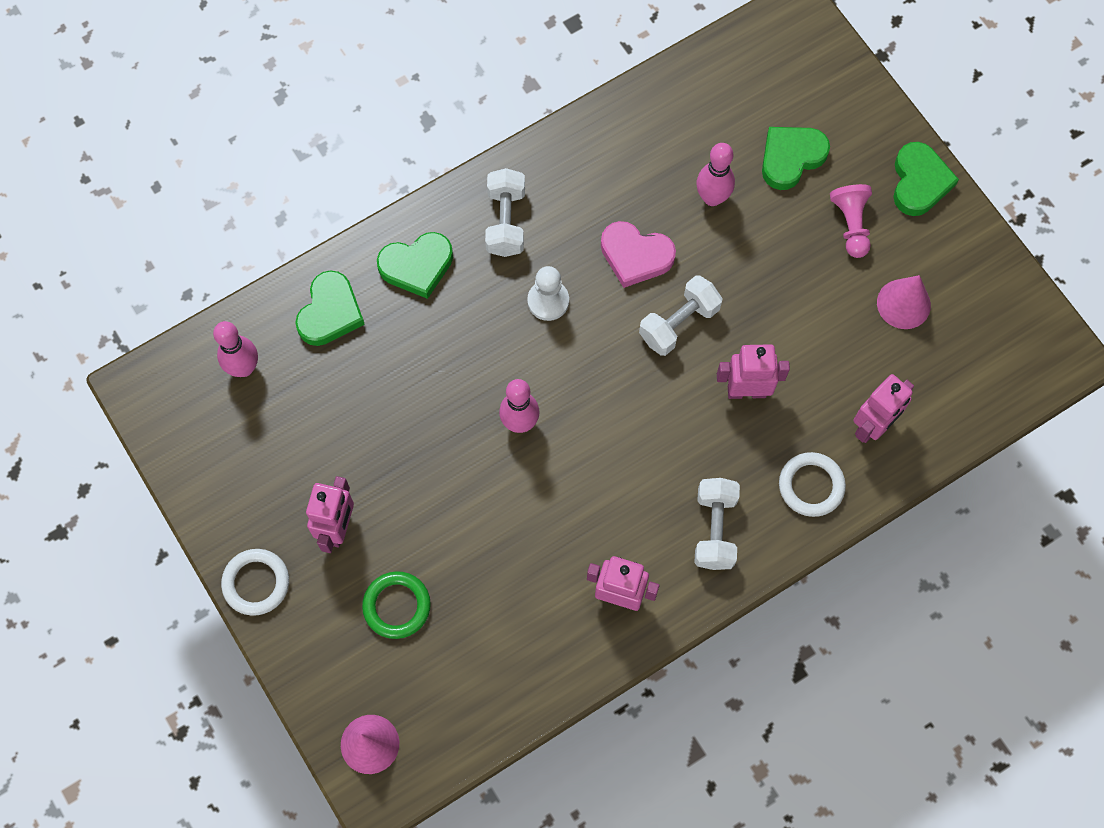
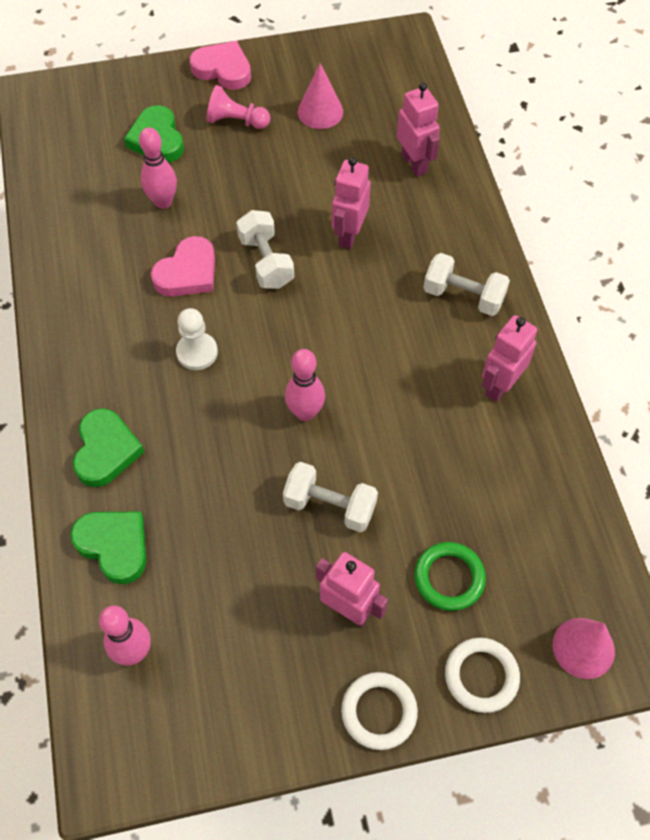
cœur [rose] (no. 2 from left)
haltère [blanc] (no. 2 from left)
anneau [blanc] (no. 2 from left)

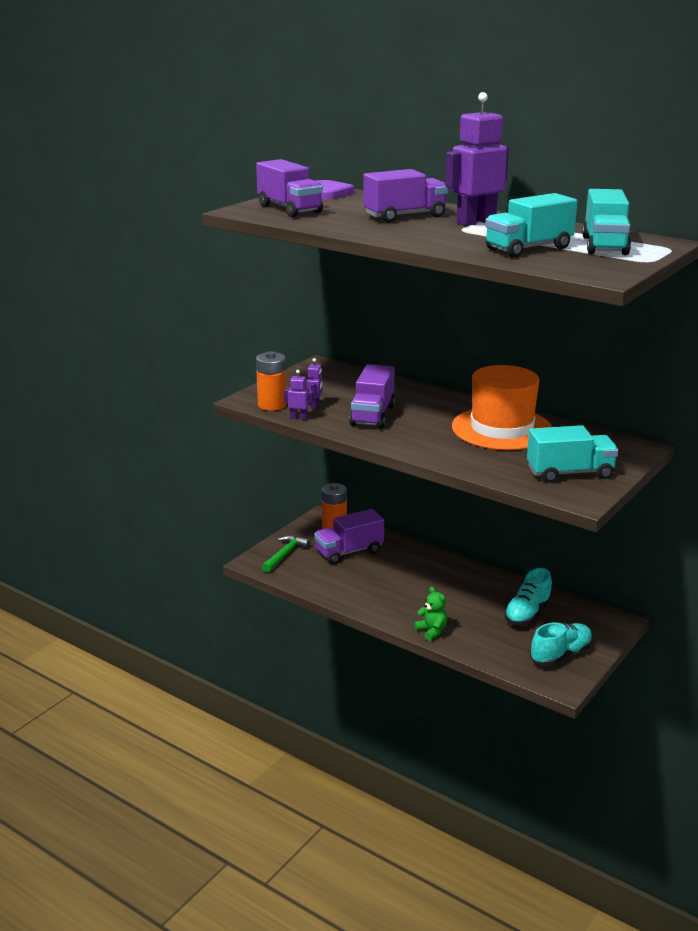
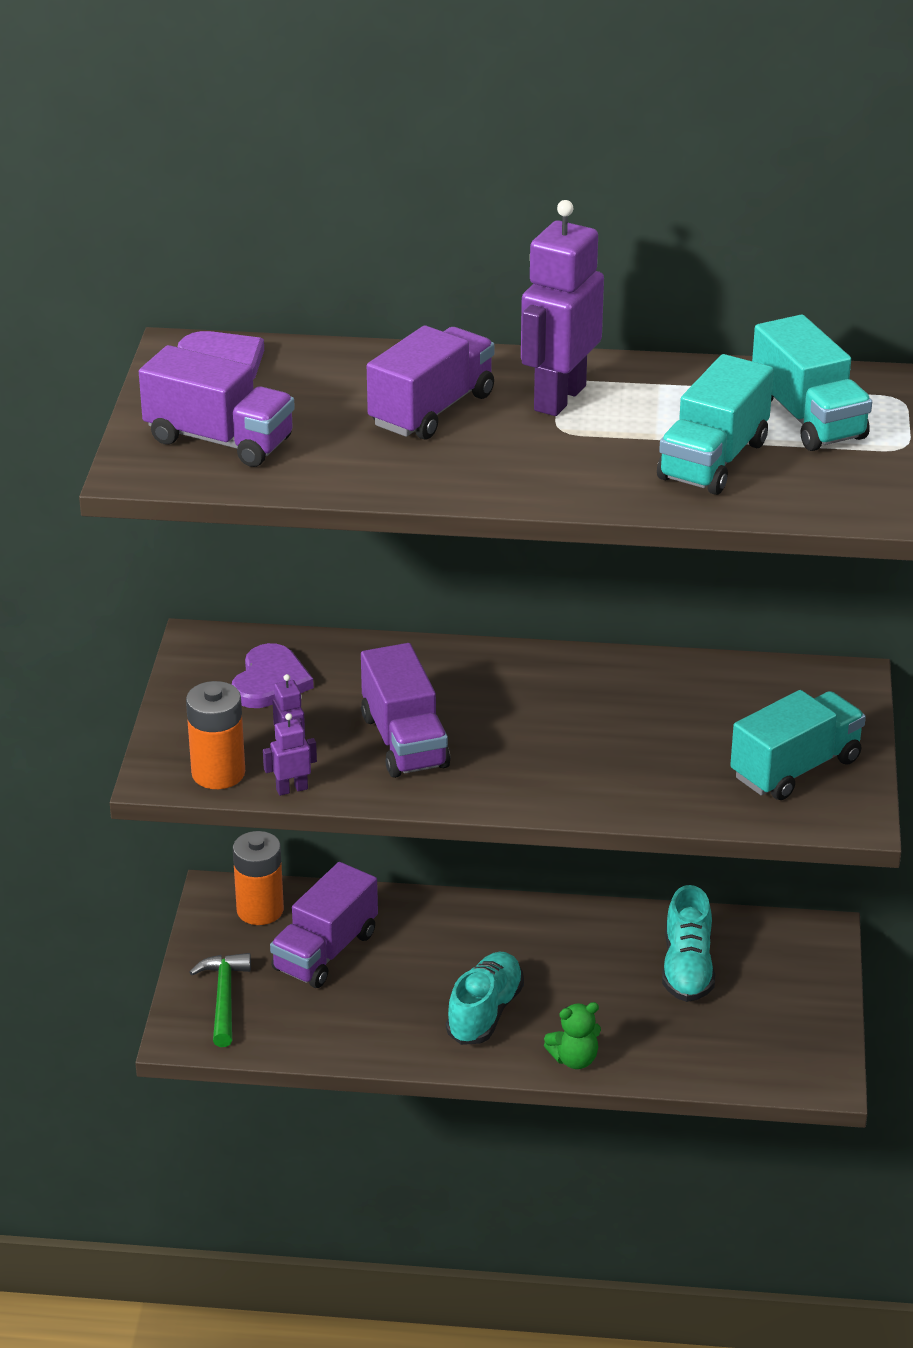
cœur [violet] (no. 2 from left)
chaussure [turquoise] (no. 1 from left)
ours en peluche [vert]
chapeau [orange]

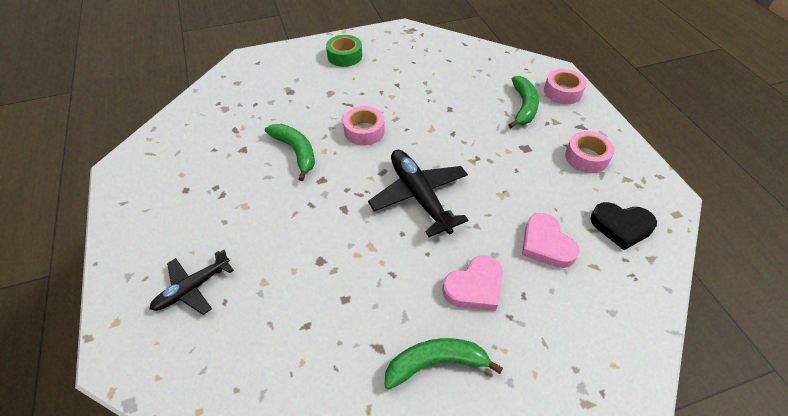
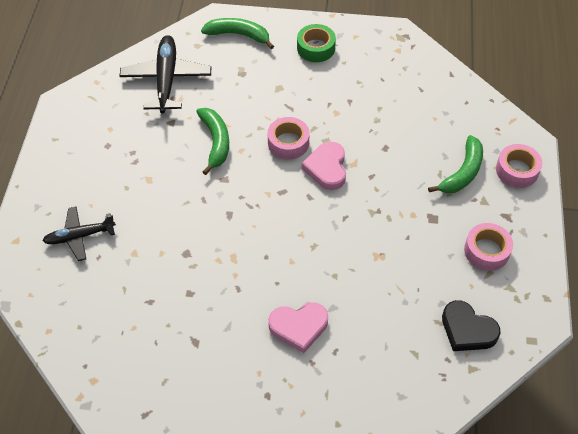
avion [noir] (no. 2 from left)
banane [vert] (no. 2 from left)
cœur [rose] (no. 2 from left)

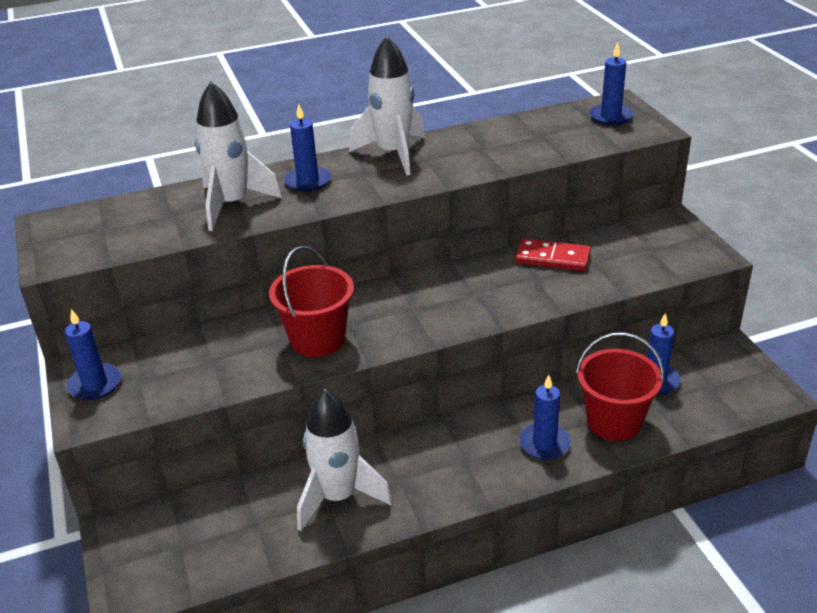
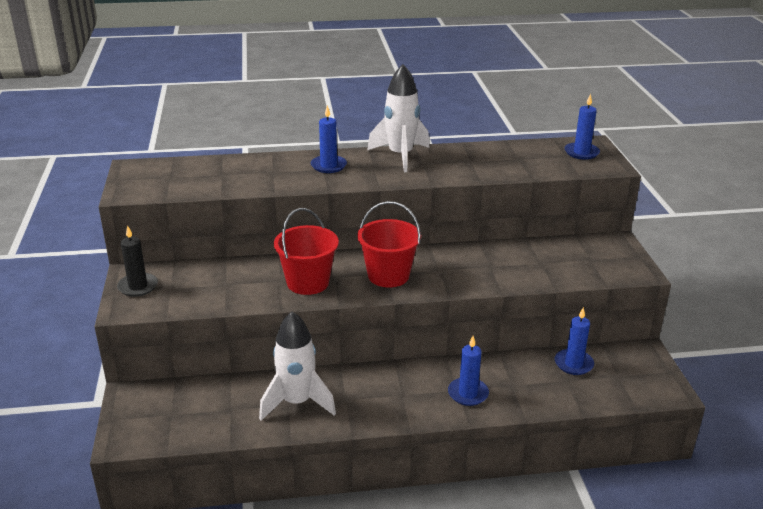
bougie [noir]
seau [rouge] (no. 2 from left)
fusée [blanc] (no. 1 from left in the first image)
domino [rouge]

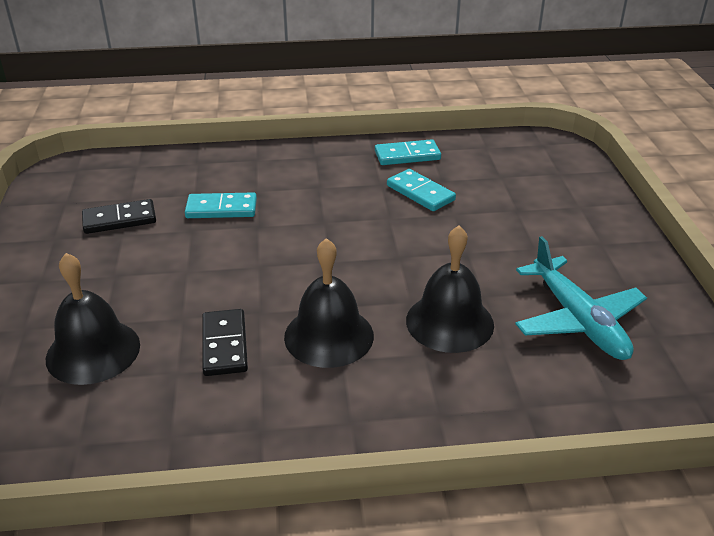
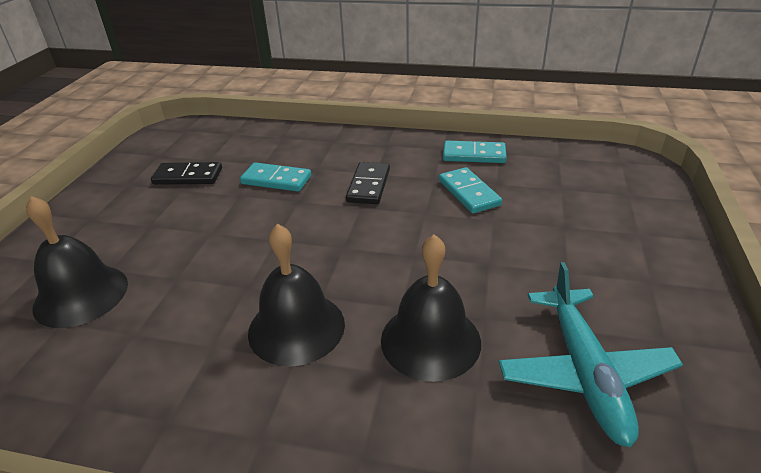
domino [noir] (no. 2 from left)

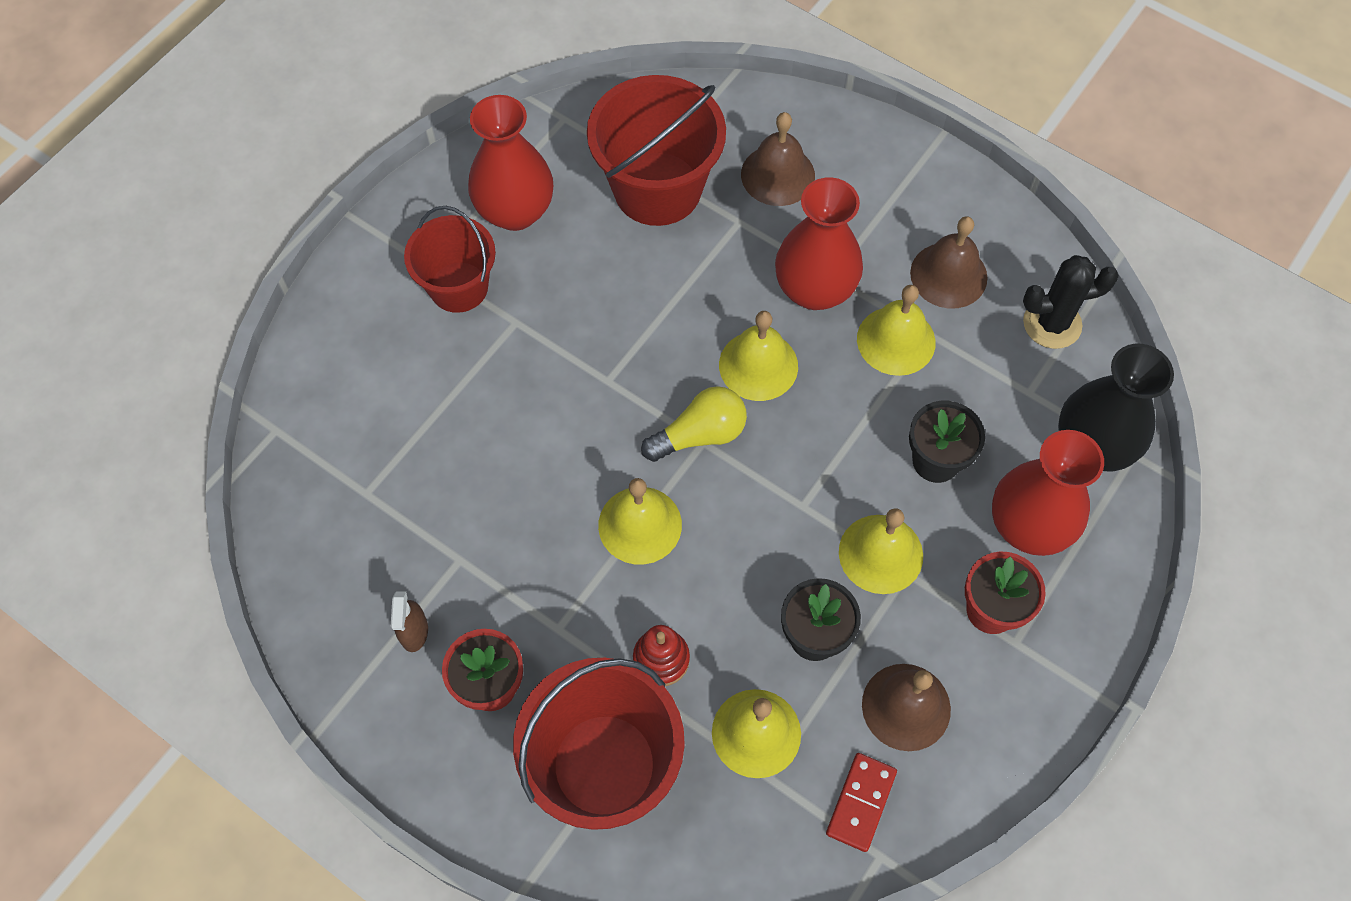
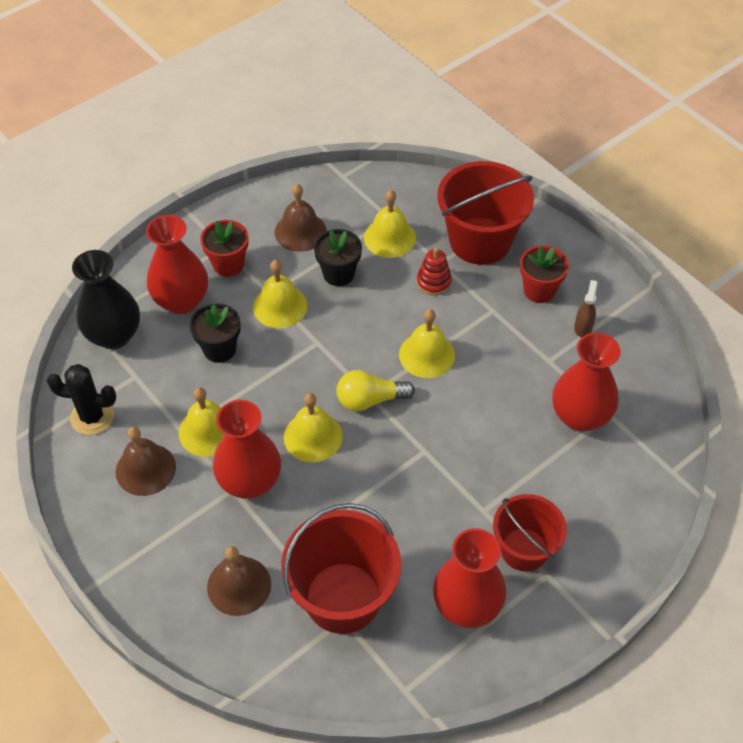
vase [rouge] (no. 4 from left)
domino [rouge]

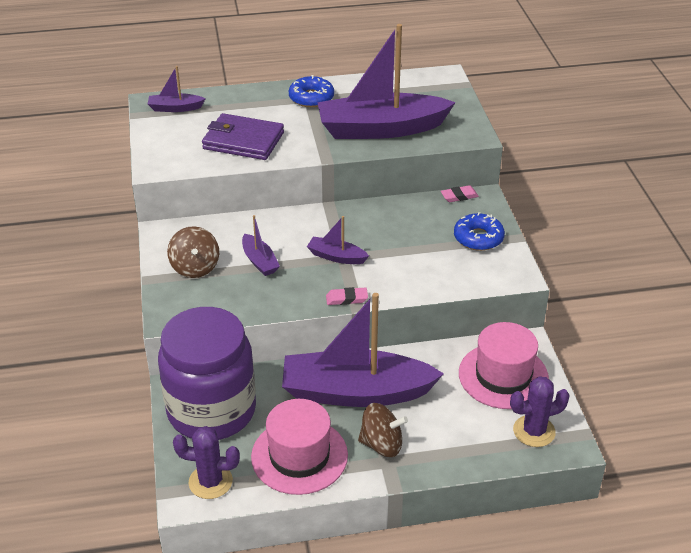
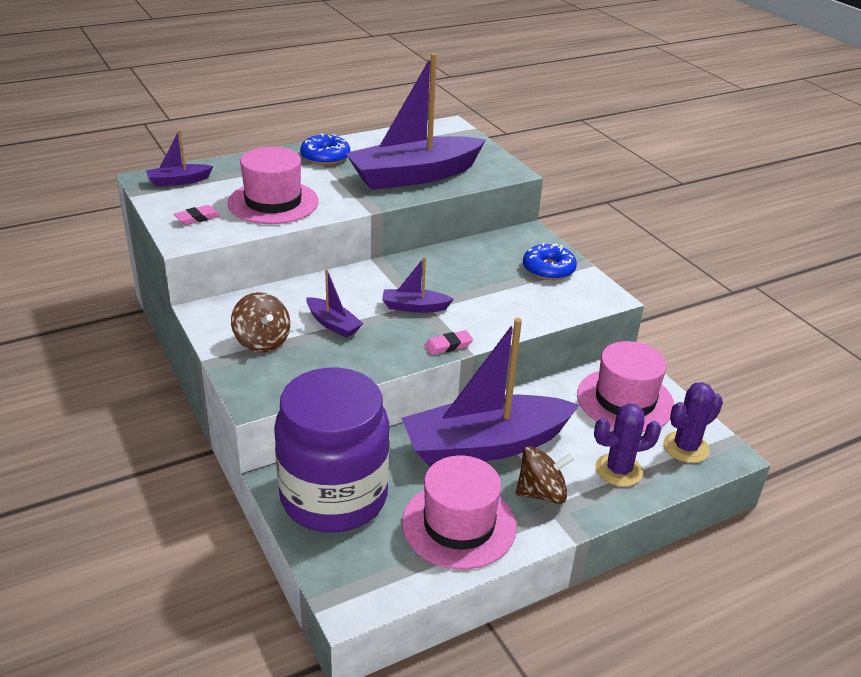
gomme [rose] (no. 1 from left)
chapeau [rose] (no. 1 from left)
cactus [violet] (no. 1 from left)

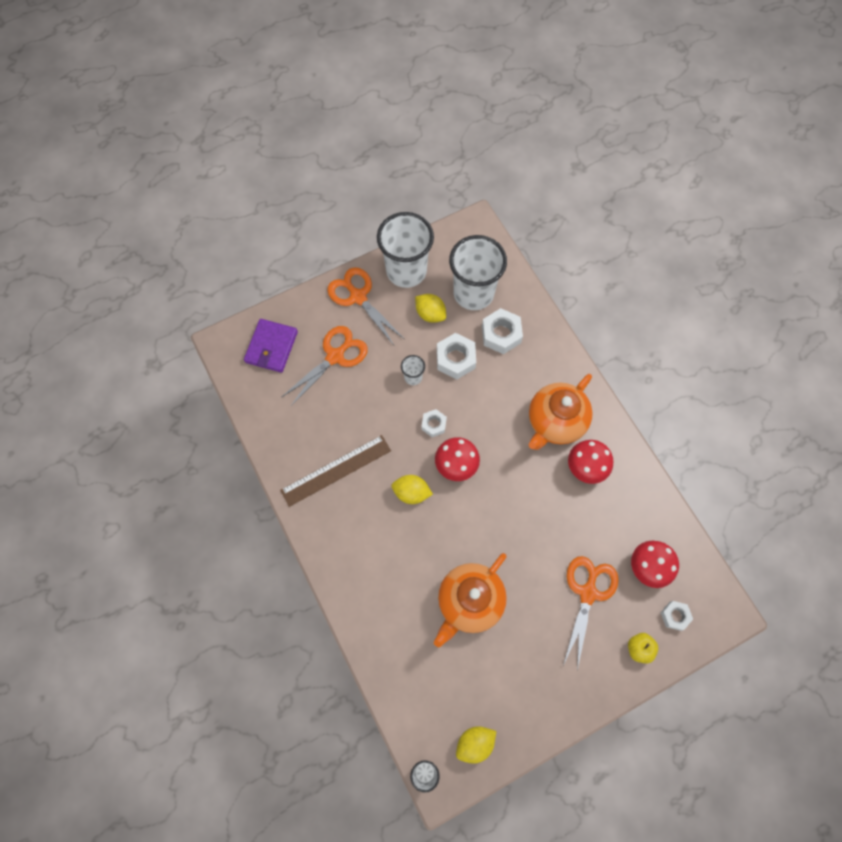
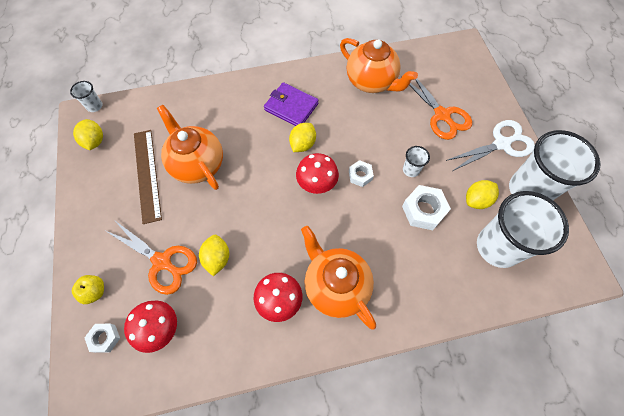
règle [marron]
citron [jaune] (no. 2 from left)
portefeuille [violet]
théière [orange] (no. 3 from left)
ciseaux [blanc]
écrou [blanc] (no. 3 from left in the first image)

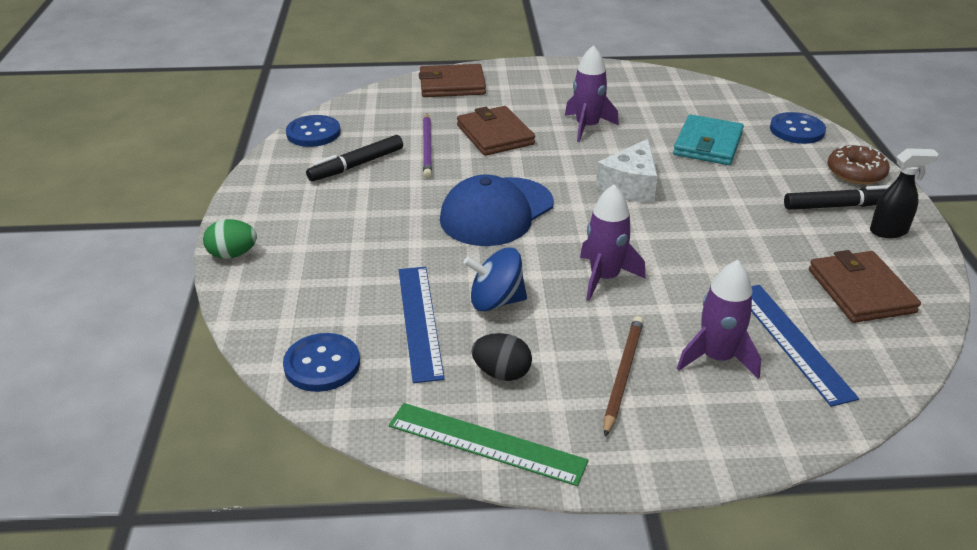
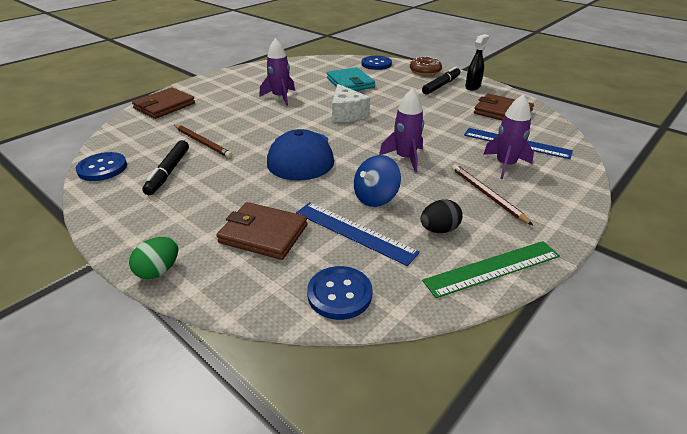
crayon [marron] (no. 1 from left)
portefeuille [marron] (no. 2 from left)

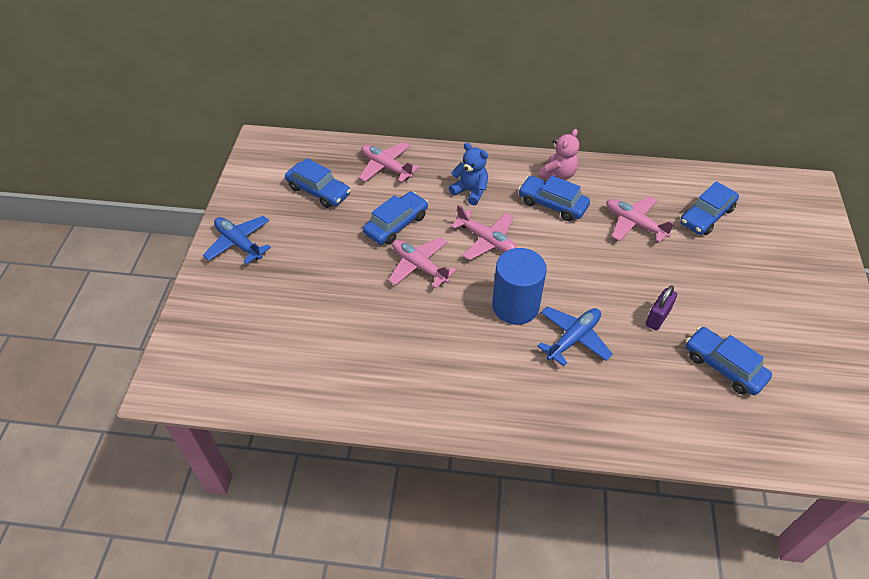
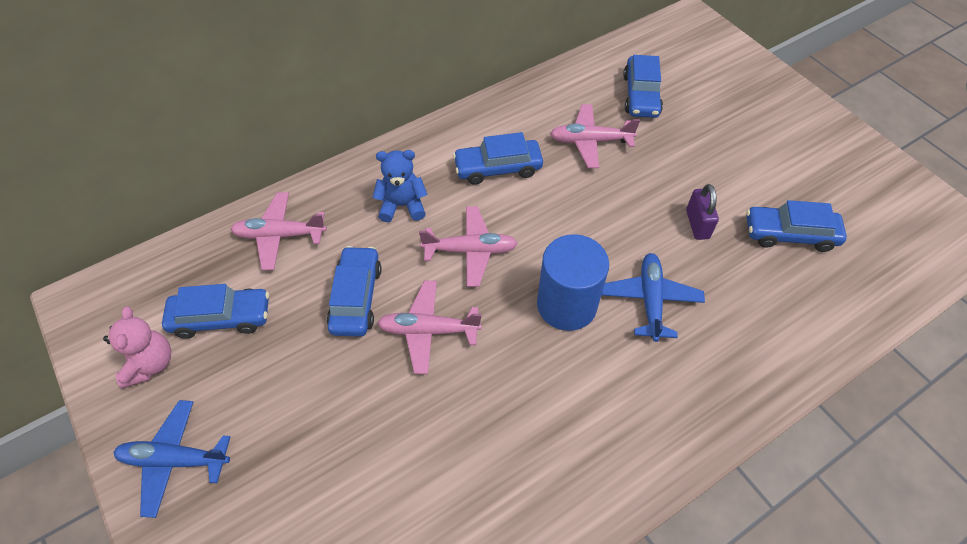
ours en peluche [rose]

